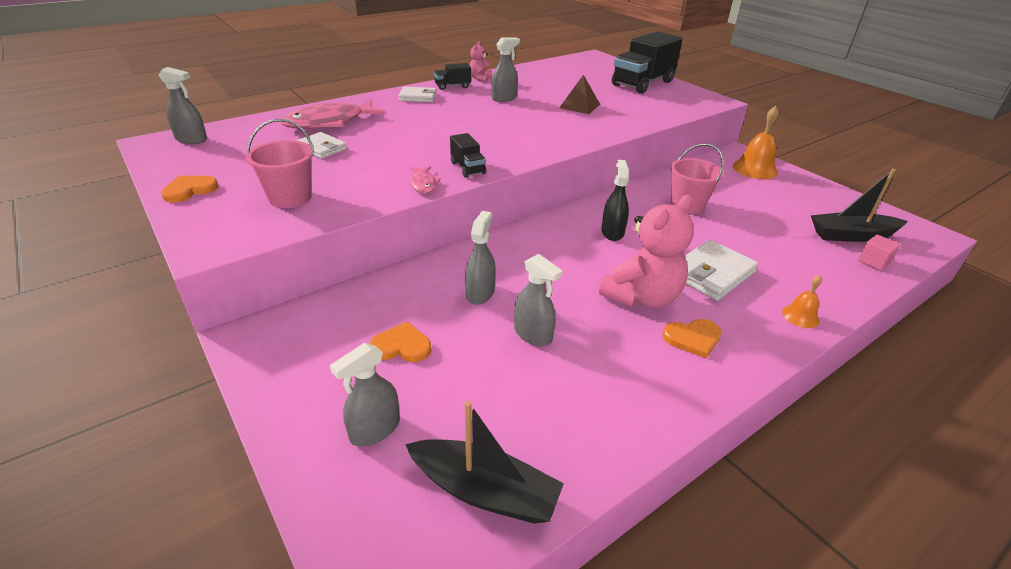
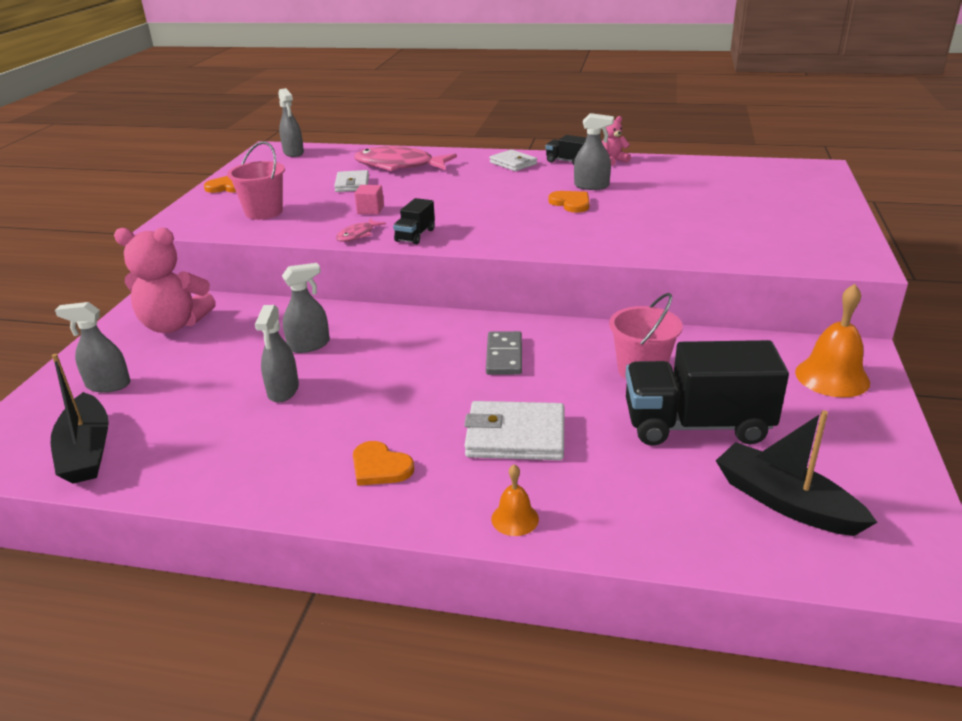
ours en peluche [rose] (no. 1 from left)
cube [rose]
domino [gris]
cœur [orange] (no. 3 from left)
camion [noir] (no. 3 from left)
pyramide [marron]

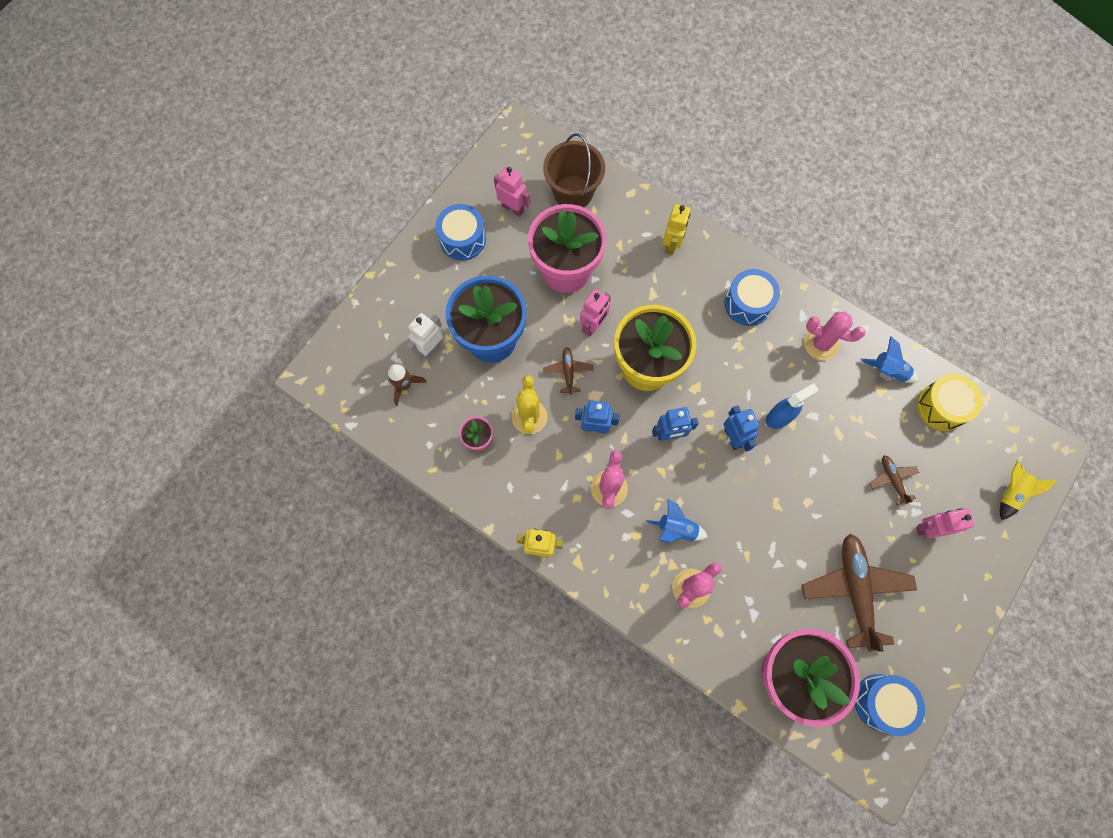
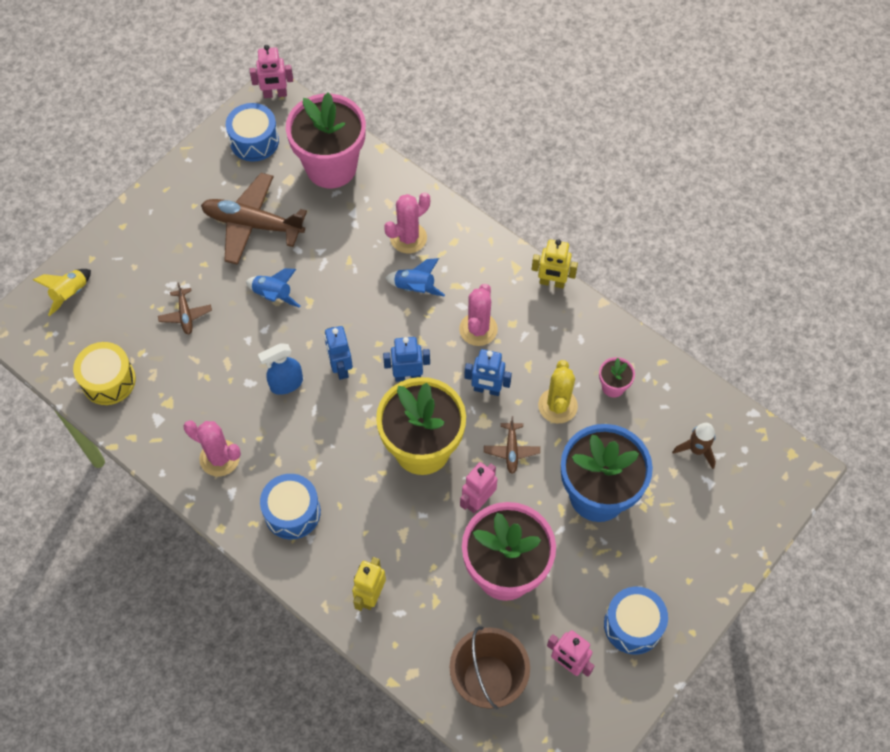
avion [marron] (no. 2 from left)
fusée [bleu] (no. 1 from left)
robot [rose] (no. 1 from left)
robot [blanc]

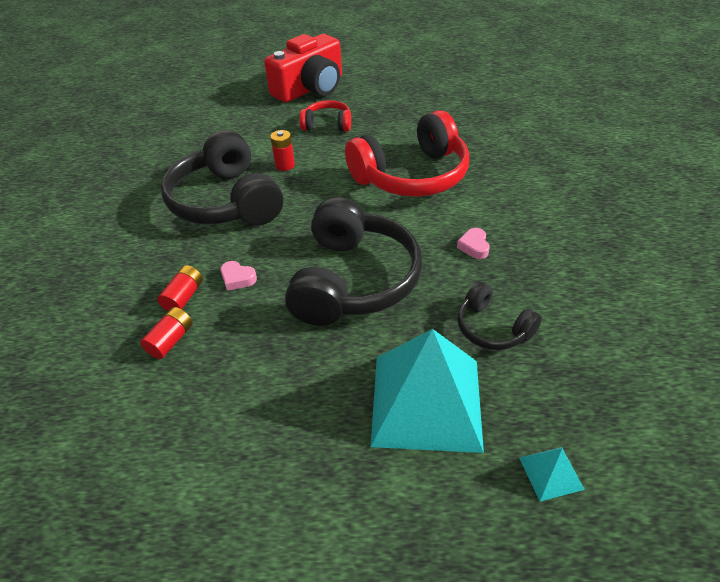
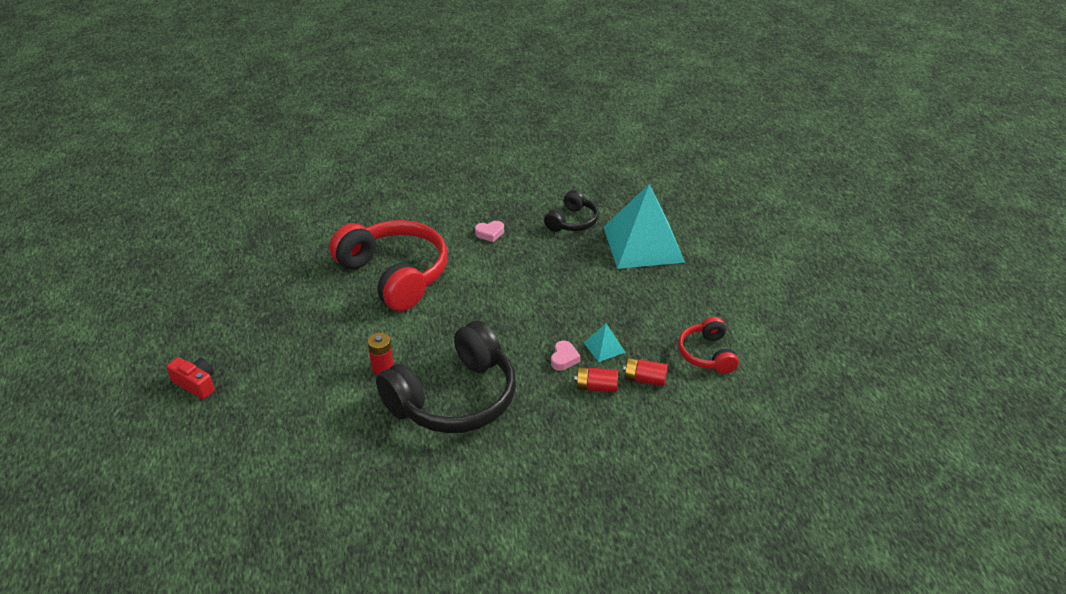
appareil photo [rouge]
pyramide [turquoise] (no. 1 from left)
casque audio [rouge] (no. 2 from left)
casque audio [noir] (no. 2 from left in the first image)

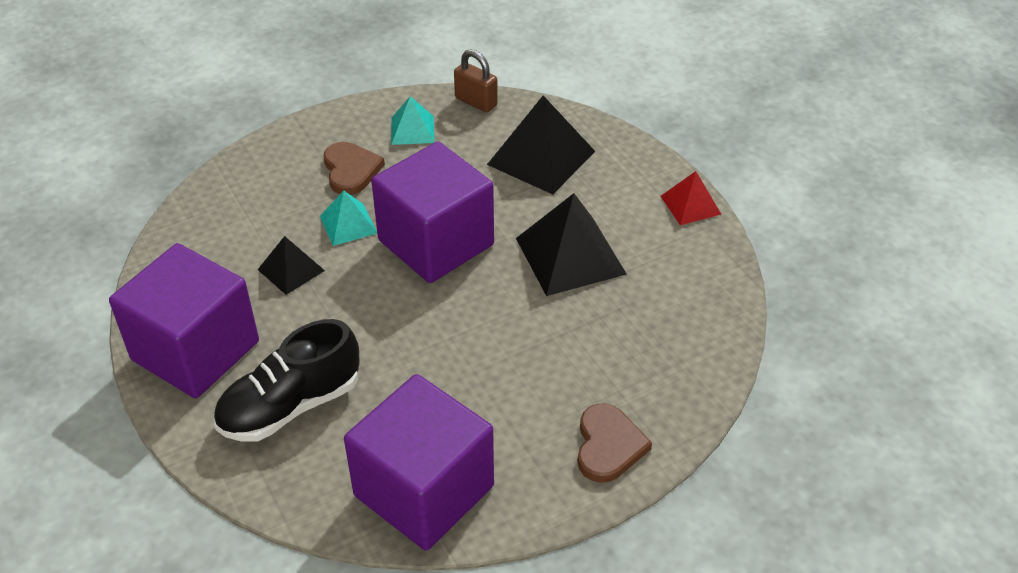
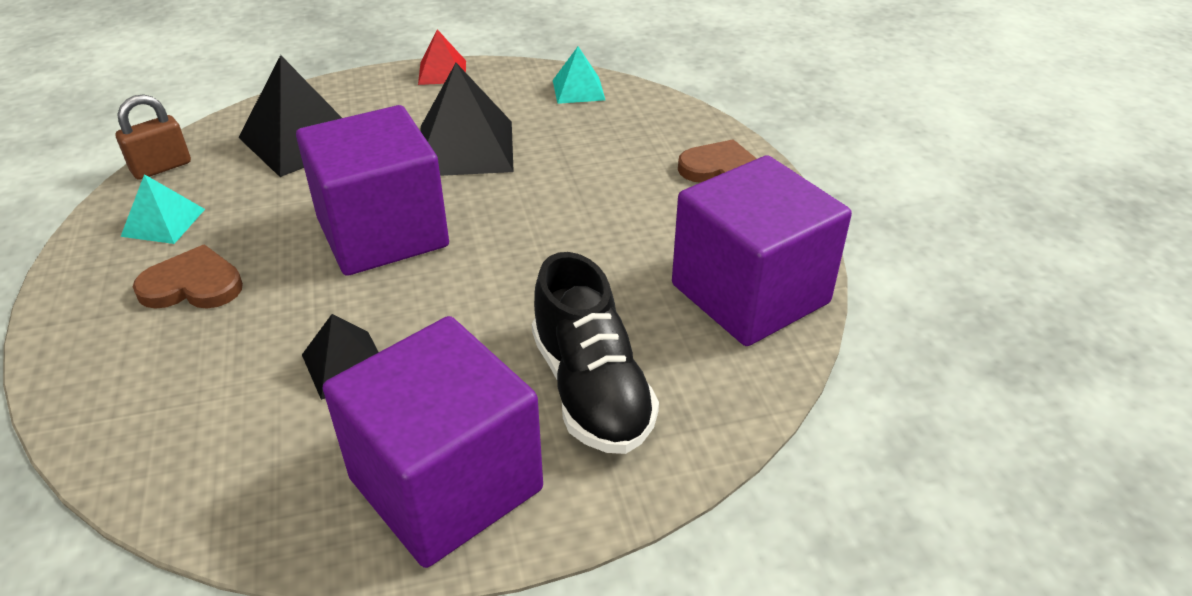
pyramide [turquoise] (no. 2 from left)

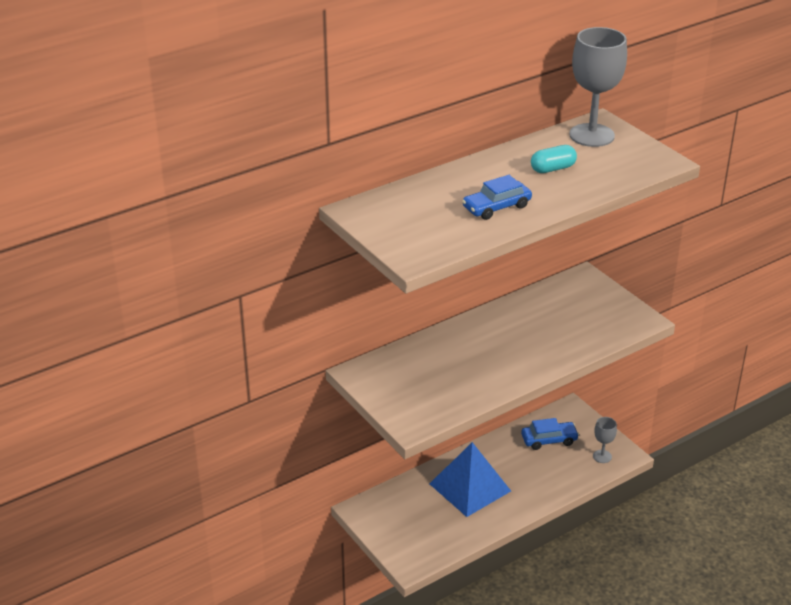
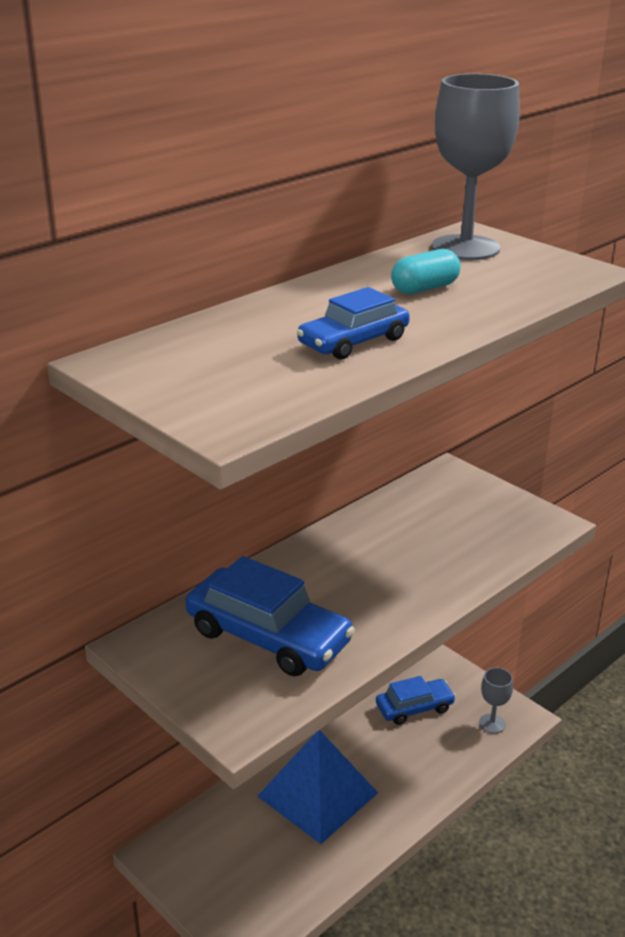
voiture [bleu] (no. 1 from left)

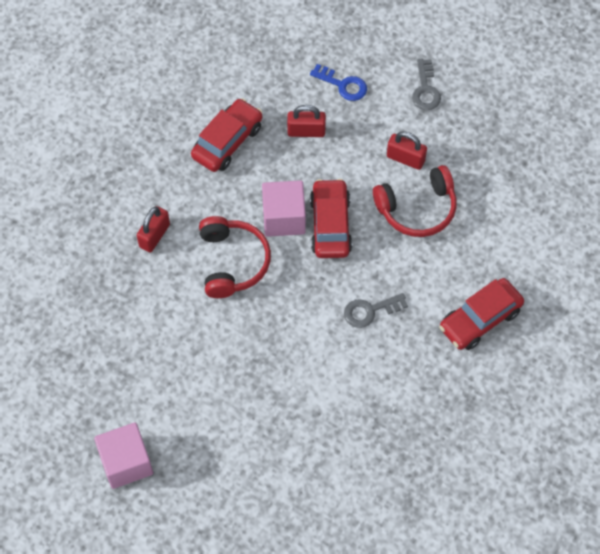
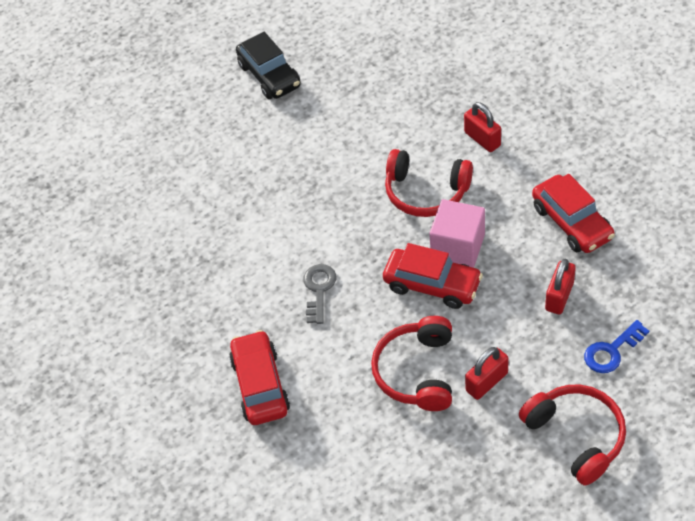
voiture [noir]
casque audio [rouge] (no. 3 from left)

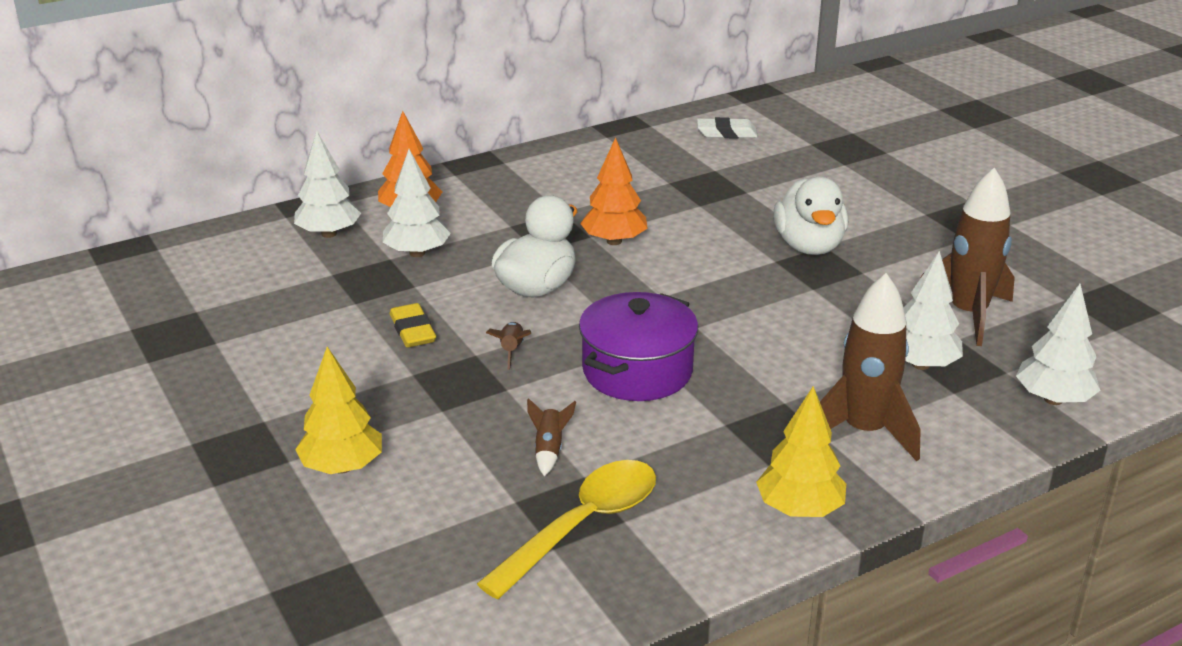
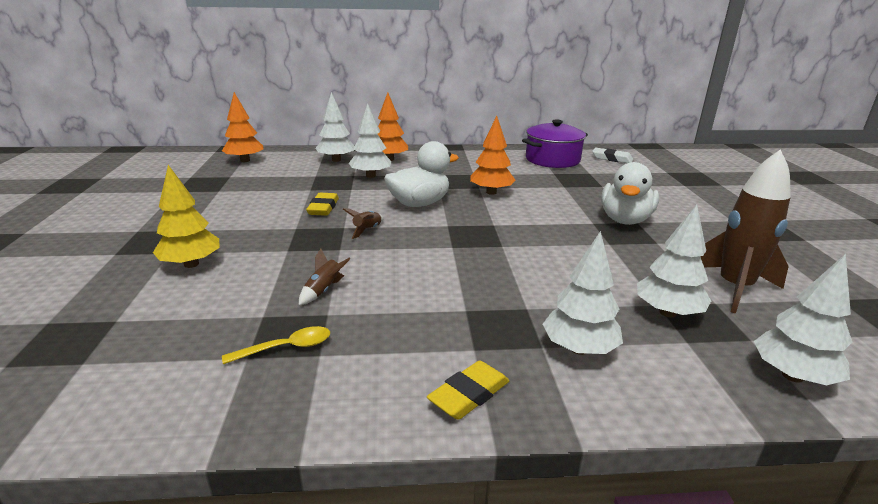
arbre [orange] (no. 1 from left)
cuillère [jaune]
gomme [jaune] (no. 2 from left)
marmite [violet]
arbre [blanc] (no. 3 from left)

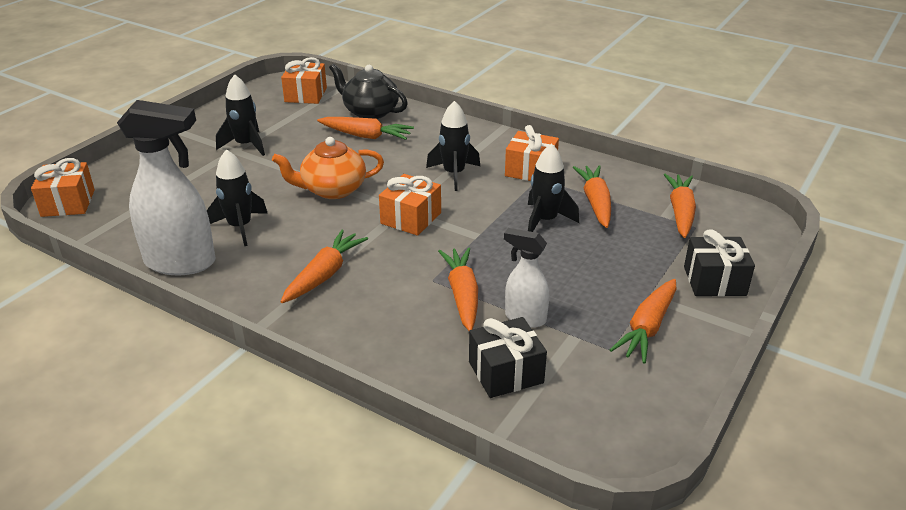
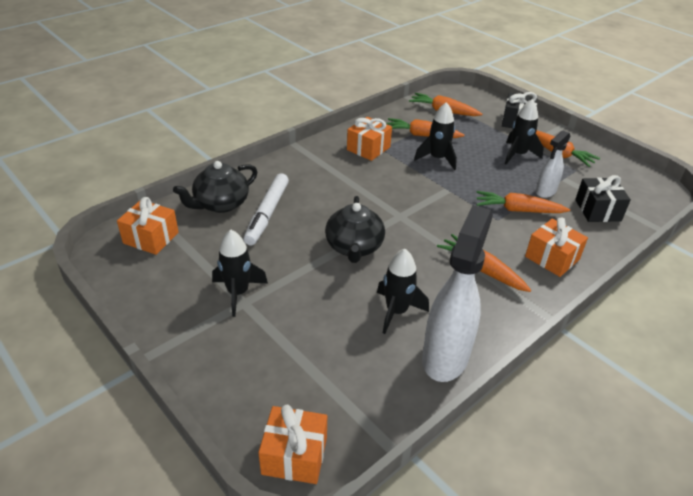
feutre [blanc]
théière [noir] (no. 2 from left)
fusée [noir] (no. 4 from left)
cadeau [orange] (no. 4 from left)

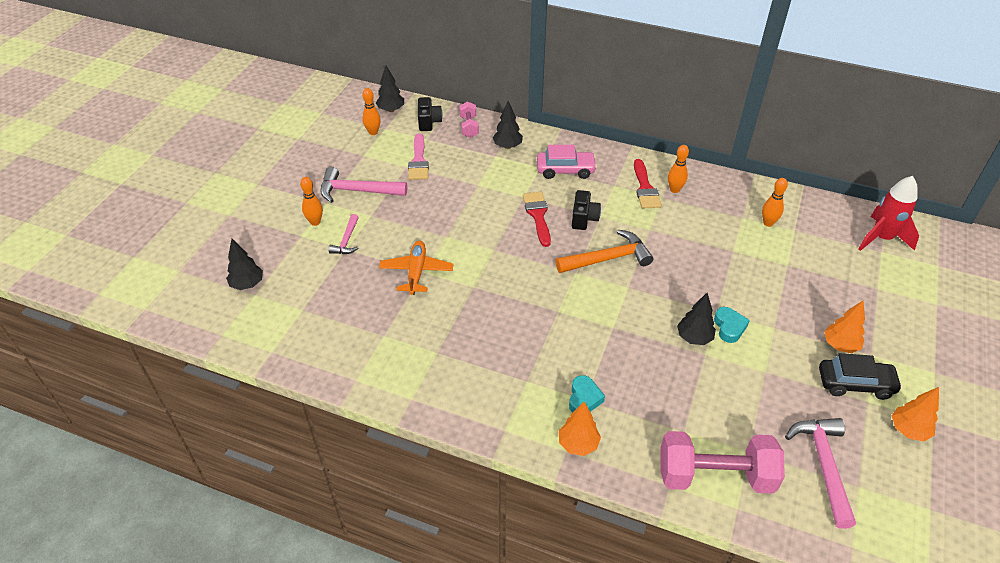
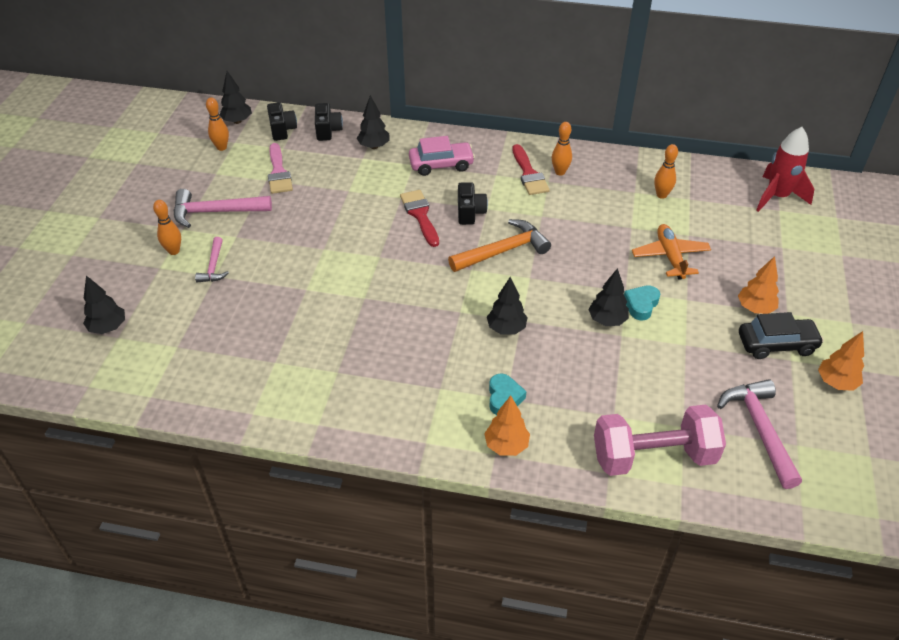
appareil photo [noir] (no. 2 from left)
arbre [noir] (no. 4 from left)
cœur [turquoise] (no. 2 from left)
avion [orange]

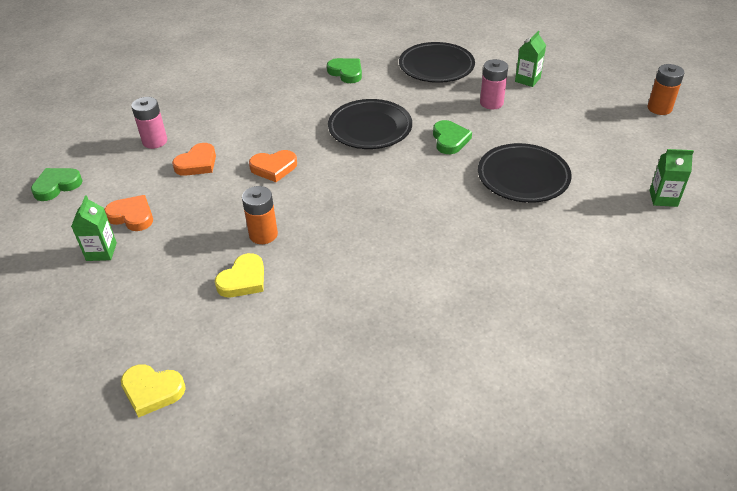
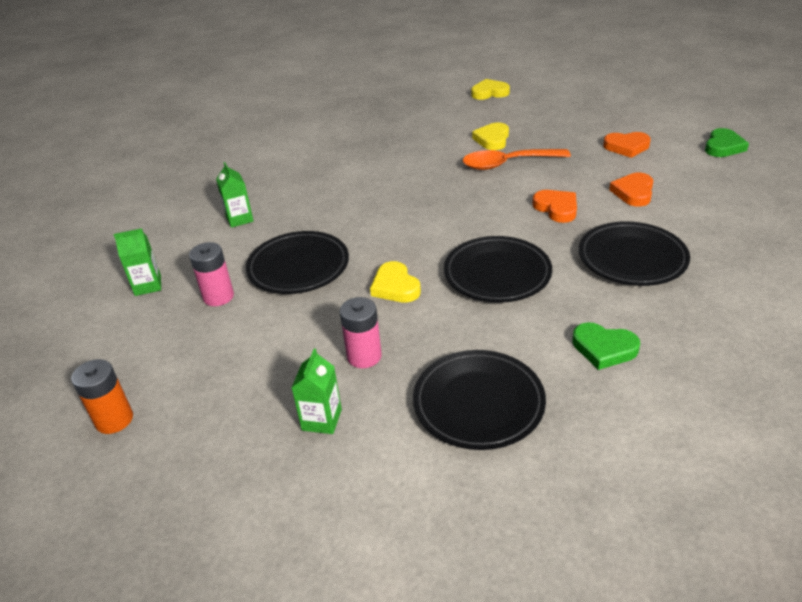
pile [rose] (no. 1 from left)
brique de lait [vert] (no. 2 from left)
cœur [jaune] (no. 1 from left)
cuillère [orange]
cœur [orange] (no. 1 from left)
assiette [noir] (no. 4 from left)

